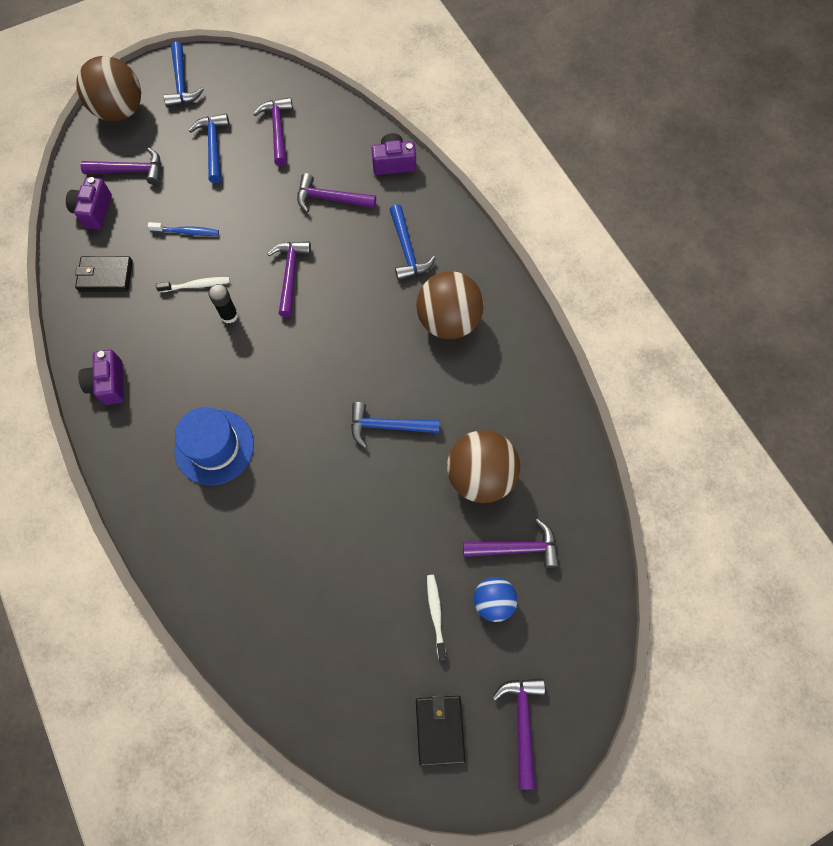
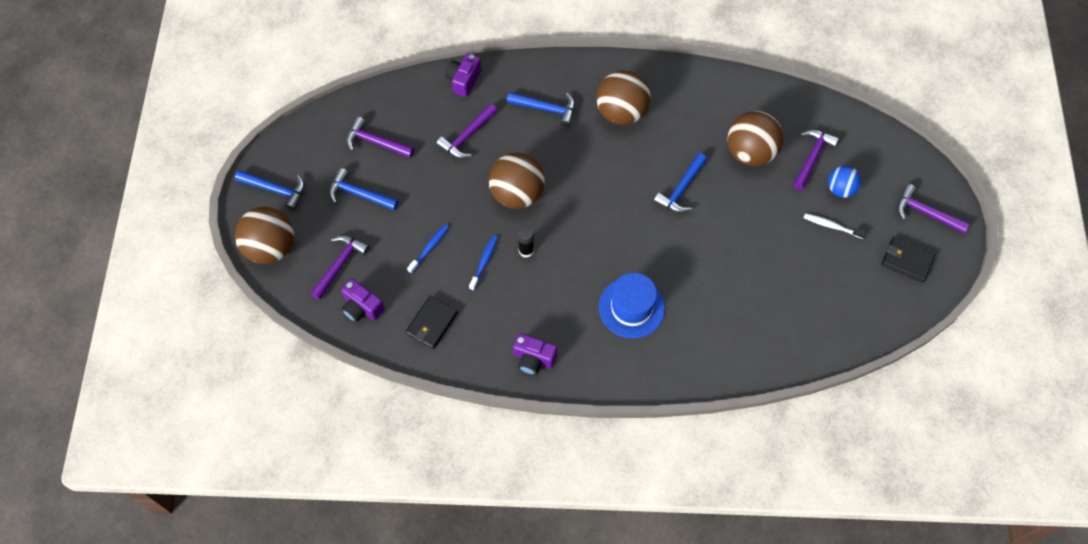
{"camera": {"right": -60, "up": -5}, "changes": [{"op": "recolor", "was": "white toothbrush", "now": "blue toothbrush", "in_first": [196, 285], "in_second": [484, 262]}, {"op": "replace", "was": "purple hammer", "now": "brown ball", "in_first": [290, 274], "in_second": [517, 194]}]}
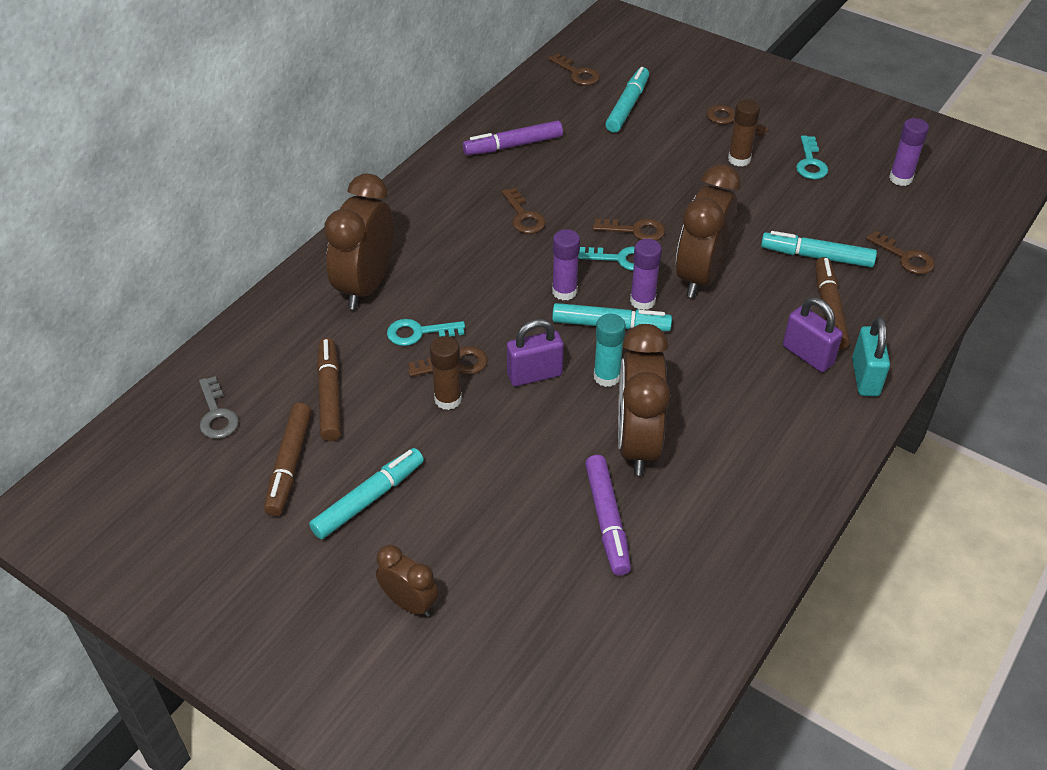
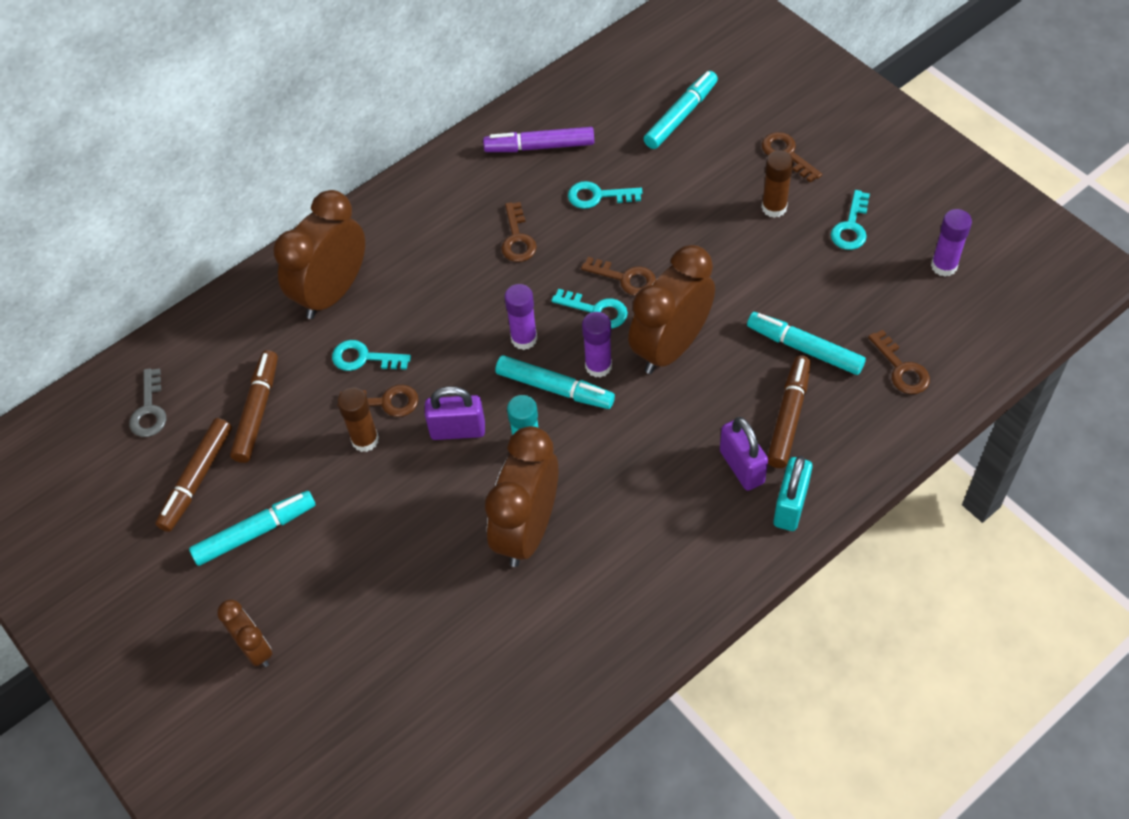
{"camera": {"right": 20, "up": 10}, "changes": [{"op": "delete", "was": "brown key", "in_first": [577, 73]}, {"op": "delete", "was": "purple marker", "in_first": [607, 520]}, {"op": "insert", "now": "turquoise key", "in_second": [598, 196]}]}
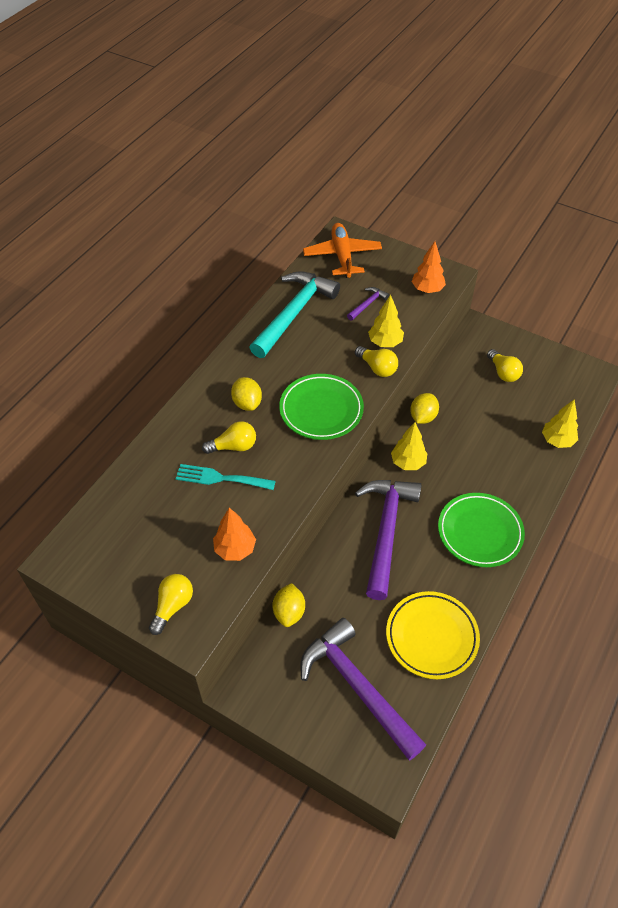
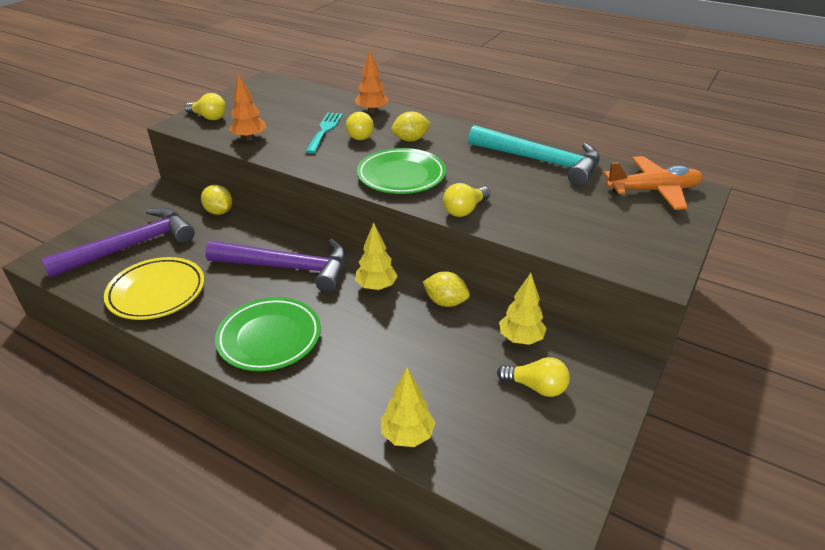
{"camera": {"right": 90, "up": -15}, "changes": [{"op": "rotate", "was": "yellow lemon", "in_first": [289, 612], "in_second": [219, 212], "clockwise": 45}, {"op": "delete", "was": "purple hammer", "in_first": [367, 304]}, {"op": "move", "was": "yellow tree", "in_first": [385, 343], "in_second": [520, 339]}, {"op": "move", "was": "orange tree", "in_first": [427, 289], "in_second": [372, 111]}, {"op": "rotate", "was": "yellow light bulb", "in_first": [503, 373], "in_second": [536, 387], "clockwise": -135}]}
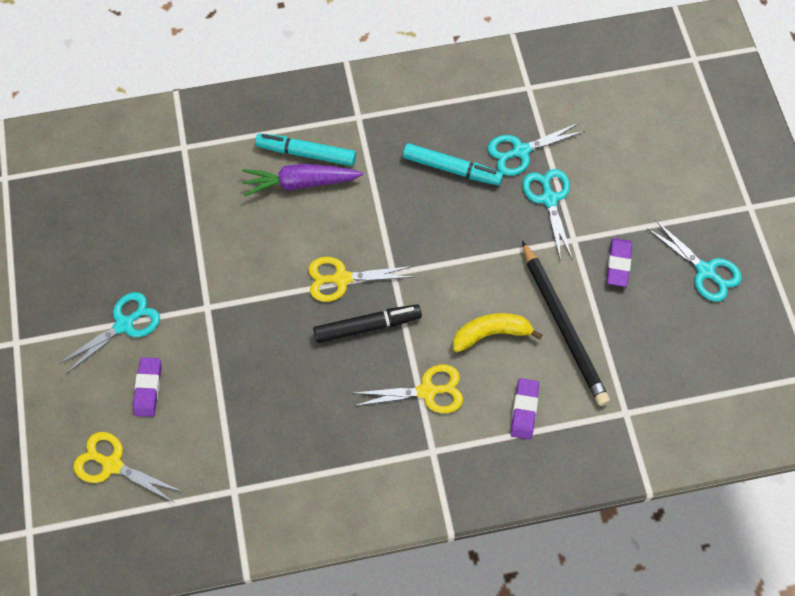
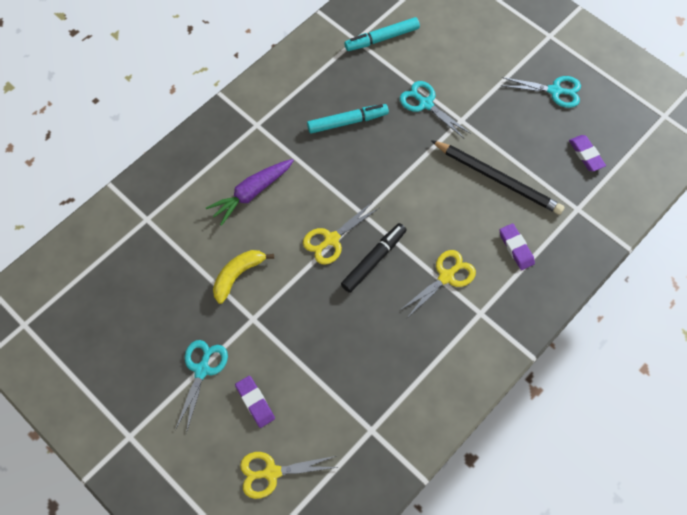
{"camera": {"right": -35, "up": 0}, "changes": [{"op": "move", "was": "turquoise marker", "in_first": [306, 153], "in_second": [382, 39]}, {"op": "move", "was": "yellow banana", "in_first": [491, 333], "in_second": [238, 275]}, {"op": "delete", "was": "turquoise scissors", "in_first": [520, 151]}, {"op": "move", "was": "purple eraser", "in_first": [618, 264], "in_second": [586, 155]}]}
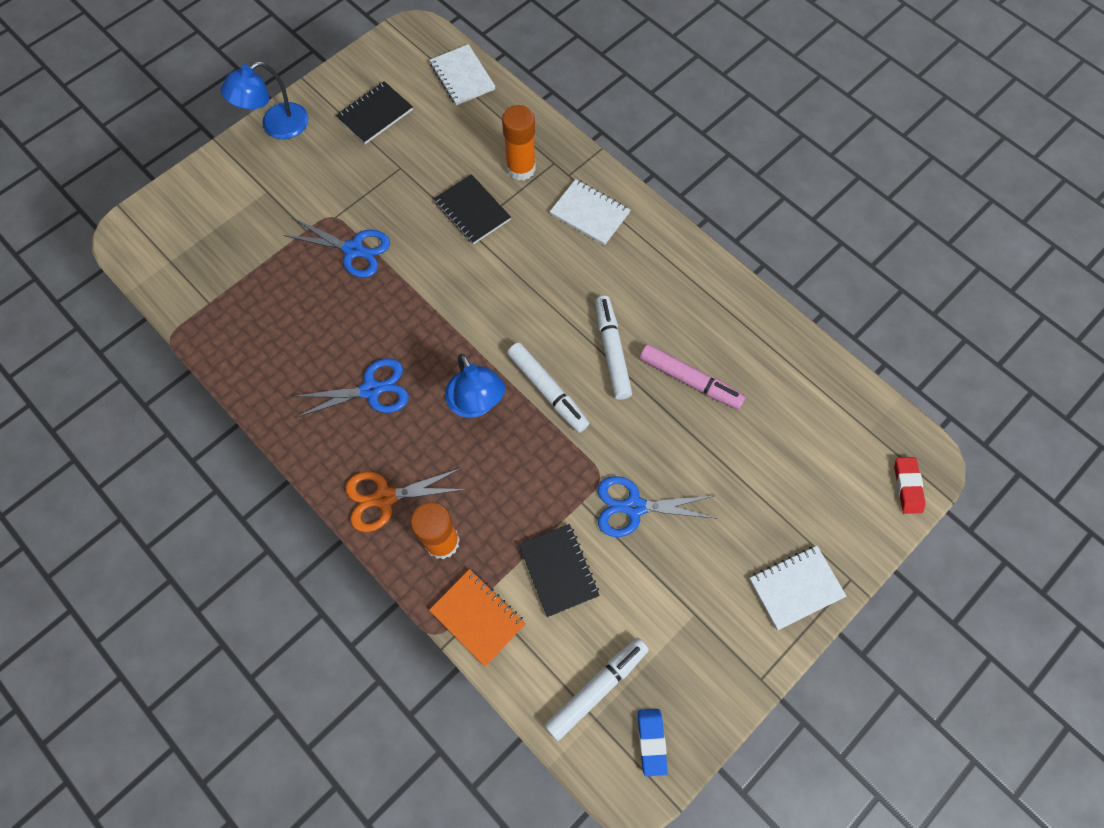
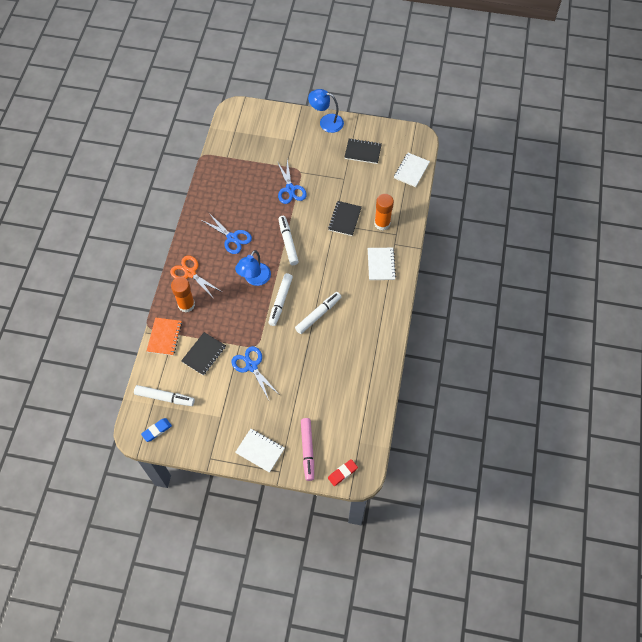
{"camera": {"right": 55, "up": -5}, "changes": [{"op": "move", "was": "pink marker", "in_first": [690, 380], "in_second": [307, 450]}, {"op": "insert", "now": "white marker", "in_second": [288, 242]}]}
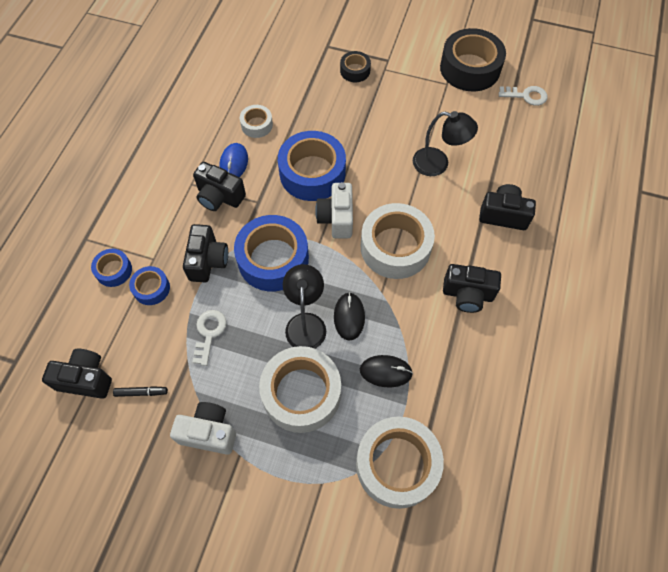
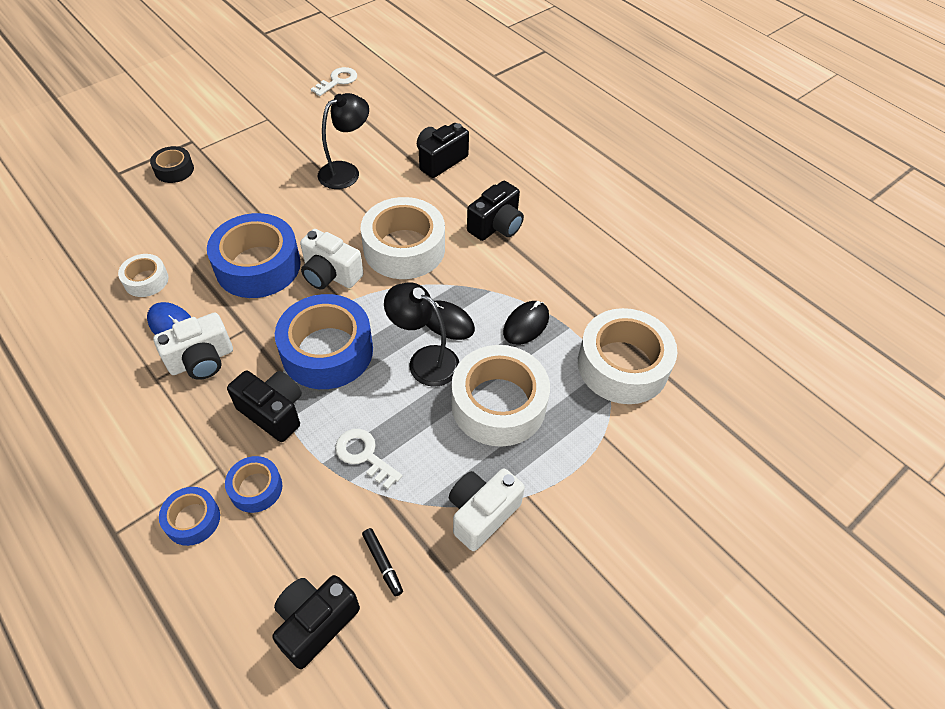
{"camera": {"right": -60, "up": -10}, "changes": [{"op": "rotate", "was": "black marker", "in_first": [141, 392], "in_second": [382, 563], "clockwise": 120}, {"op": "recolor", "was": "black camera", "now": "white camera", "in_first": [219, 197], "in_second": [202, 360]}, {"op": "delete", "was": "black tape", "in_first": [470, 68]}]}
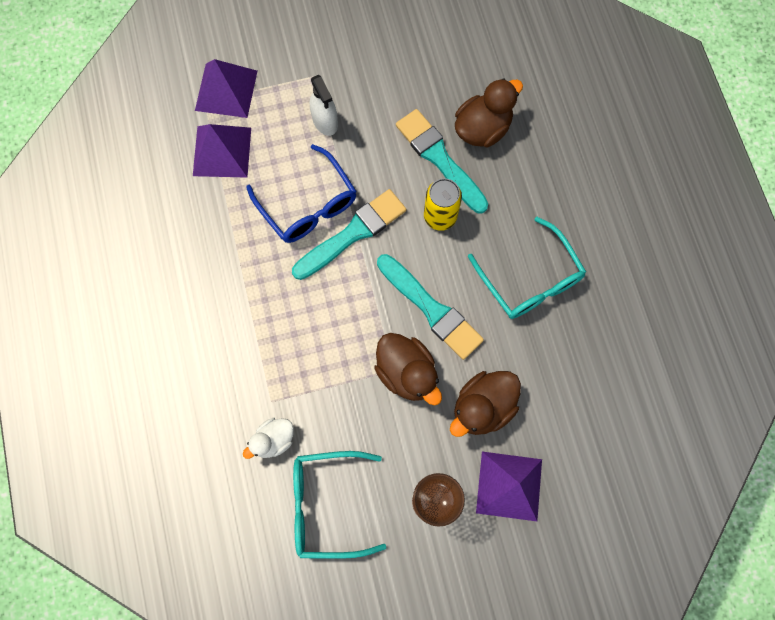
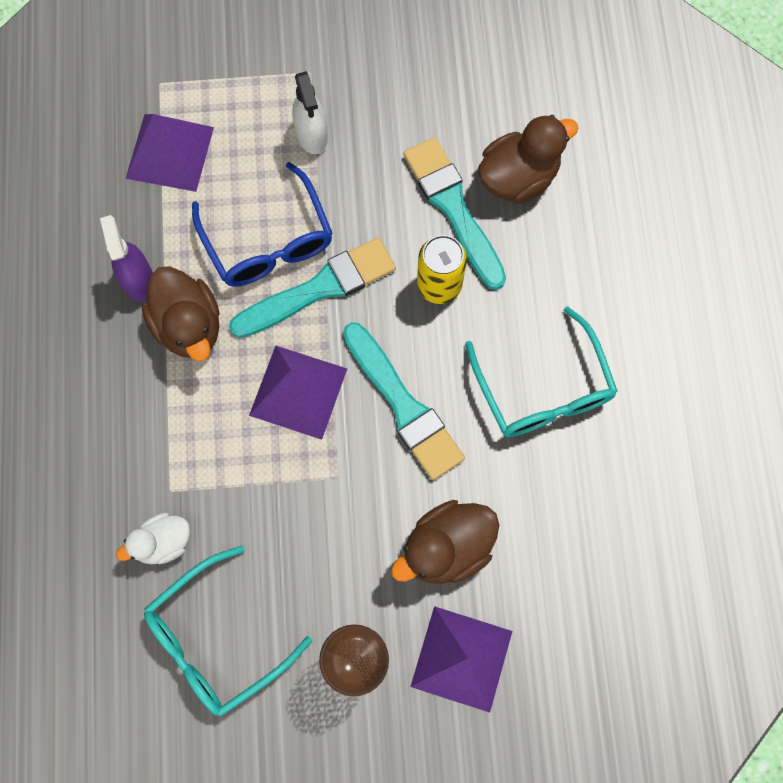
{"camera": {"right": 10, "up": 0}, "changes": [{"op": "move", "was": "purple pyramid", "in_first": [226, 90], "in_second": [298, 391]}, {"op": "rotate", "was": "turquoise glasses", "in_first": [326, 505], "in_second": [216, 640], "clockwise": -45}, {"op": "move", "was": "brown duck", "in_first": [407, 373], "in_second": [189, 325]}, {"op": "insert", "now": "purple spray bottle", "in_second": [138, 279]}]}
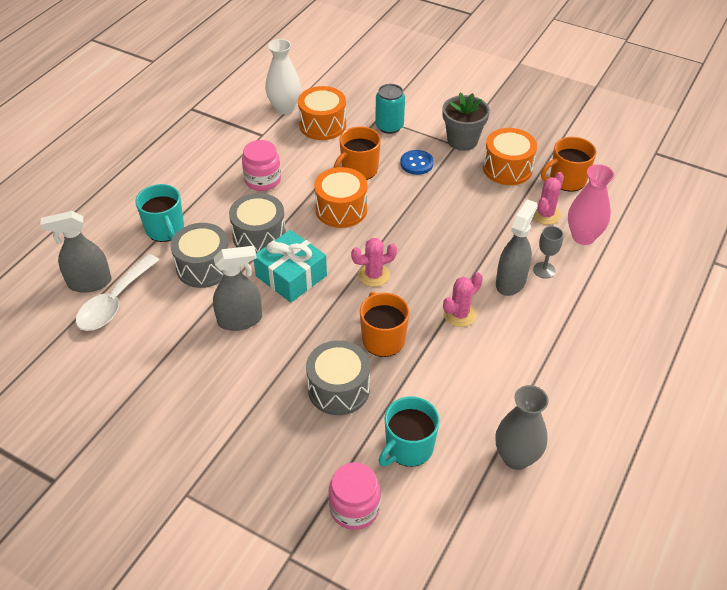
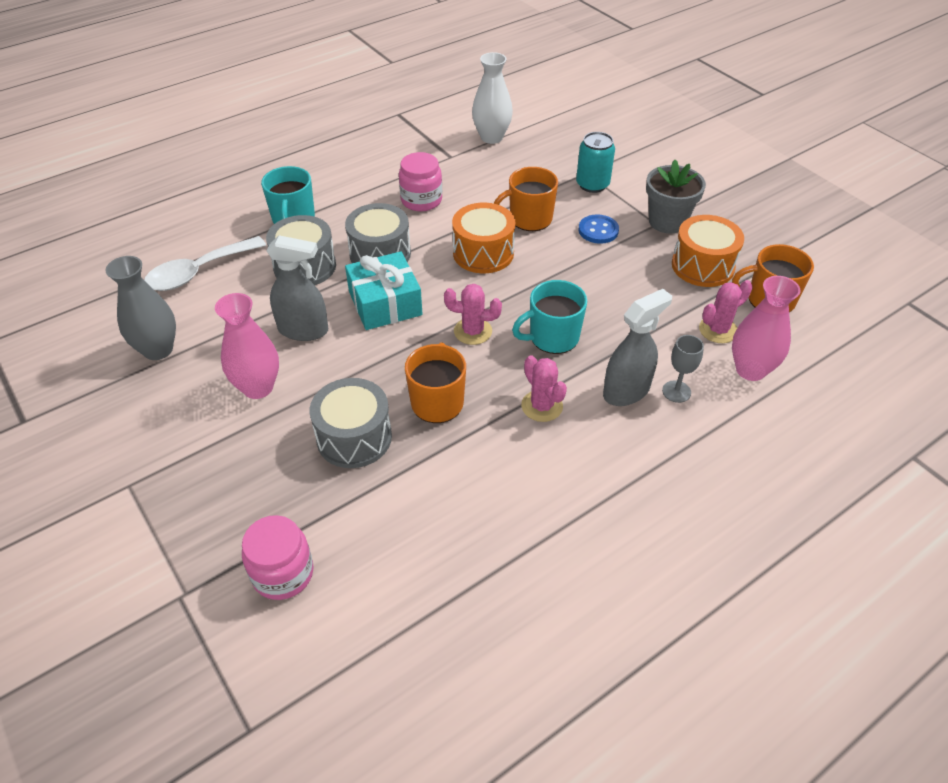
{"camera": {"right": 25, "up": 0}, "changes": [{"op": "delete", "was": "grey spray bottle", "in_first": [89, 283]}, {"op": "delete", "was": "orange drum", "in_first": [322, 125]}, {"op": "move", "was": "turquoise mug", "in_first": [408, 448], "in_second": [552, 337]}, {"op": "rotate", "was": "pink cactus", "in_first": [459, 314], "in_second": [542, 406], "clockwise": 75}, {"op": "move", "was": "grey vase", "in_first": [516, 457], "in_second": [158, 349]}, {"op": "insert", "now": "pink vase", "in_second": [258, 387]}]}
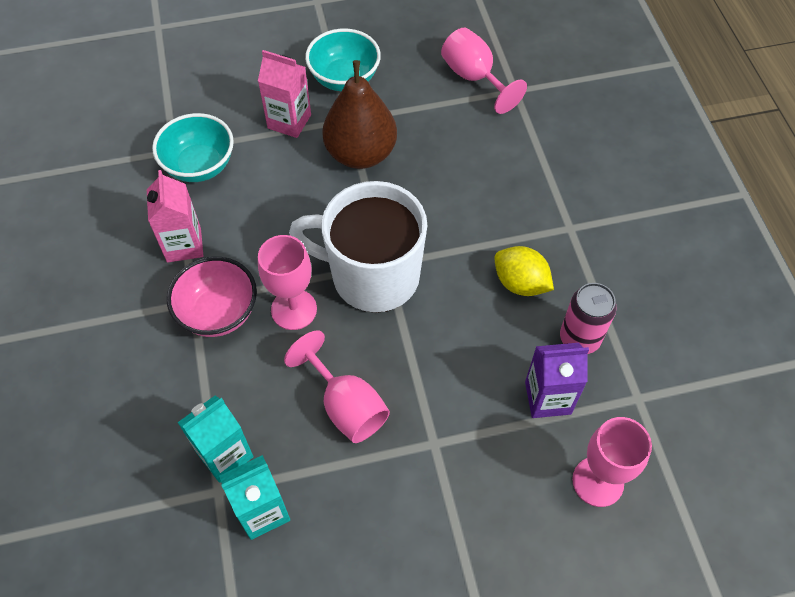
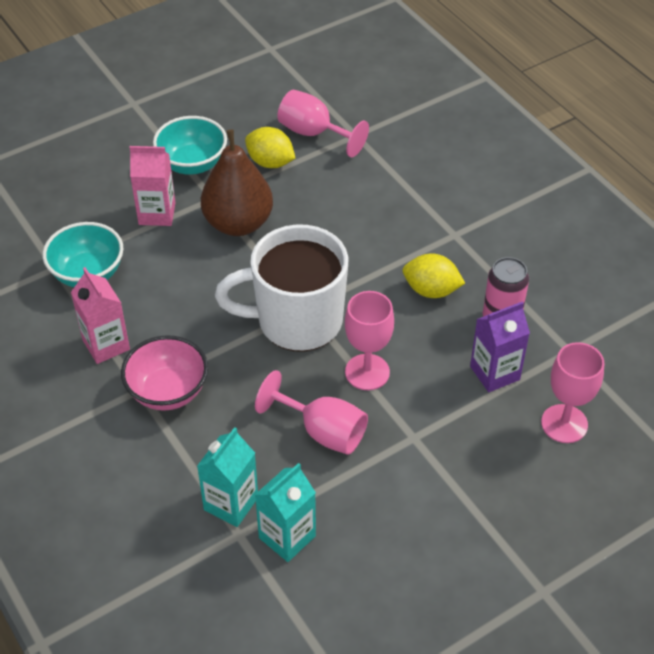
{"camera": {"right": -20, "up": -10}, "changes": [{"op": "move", "was": "pink goblet", "in_first": [294, 309], "in_second": [367, 372]}, {"op": "insert", "now": "yellow lemon", "in_second": [270, 162]}]}
